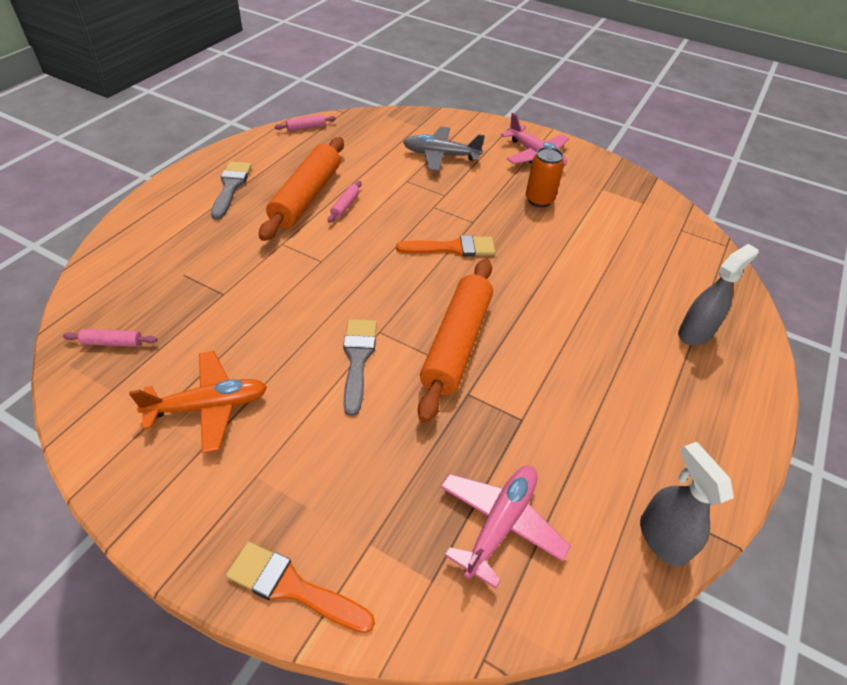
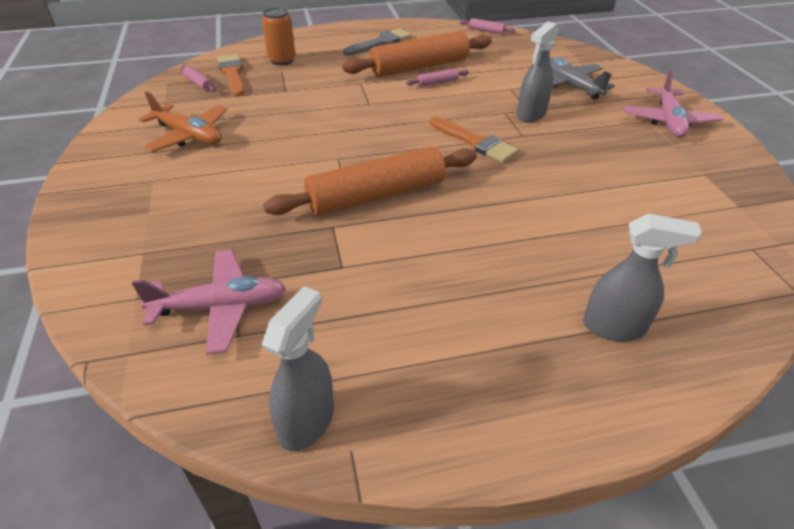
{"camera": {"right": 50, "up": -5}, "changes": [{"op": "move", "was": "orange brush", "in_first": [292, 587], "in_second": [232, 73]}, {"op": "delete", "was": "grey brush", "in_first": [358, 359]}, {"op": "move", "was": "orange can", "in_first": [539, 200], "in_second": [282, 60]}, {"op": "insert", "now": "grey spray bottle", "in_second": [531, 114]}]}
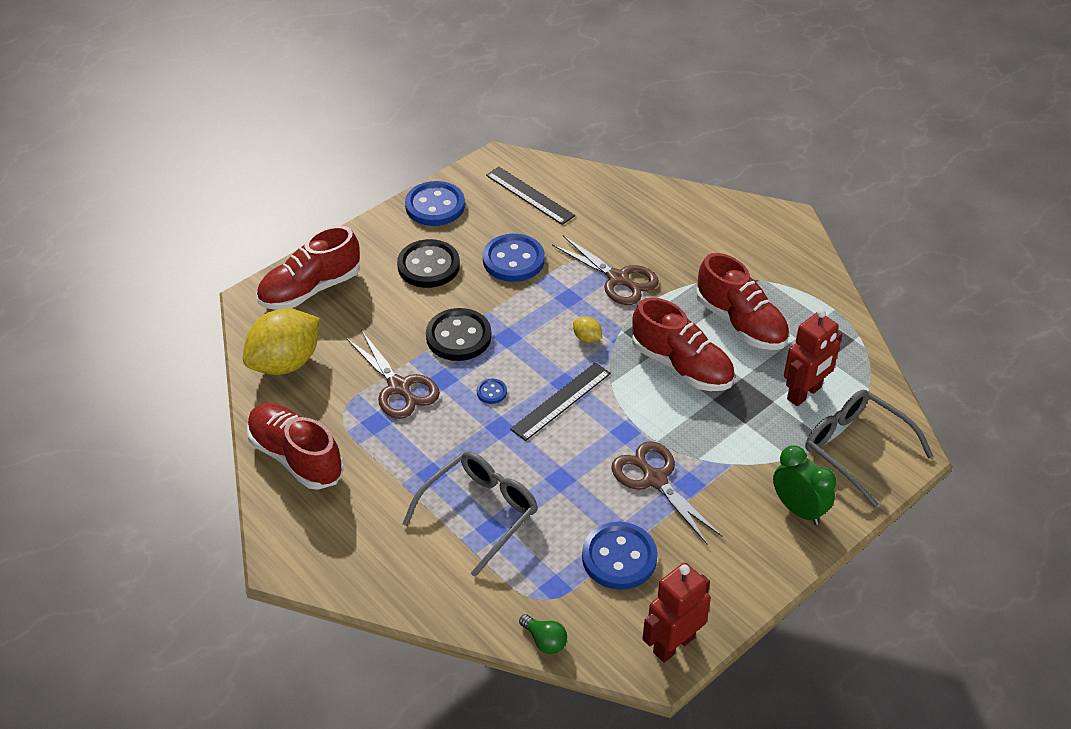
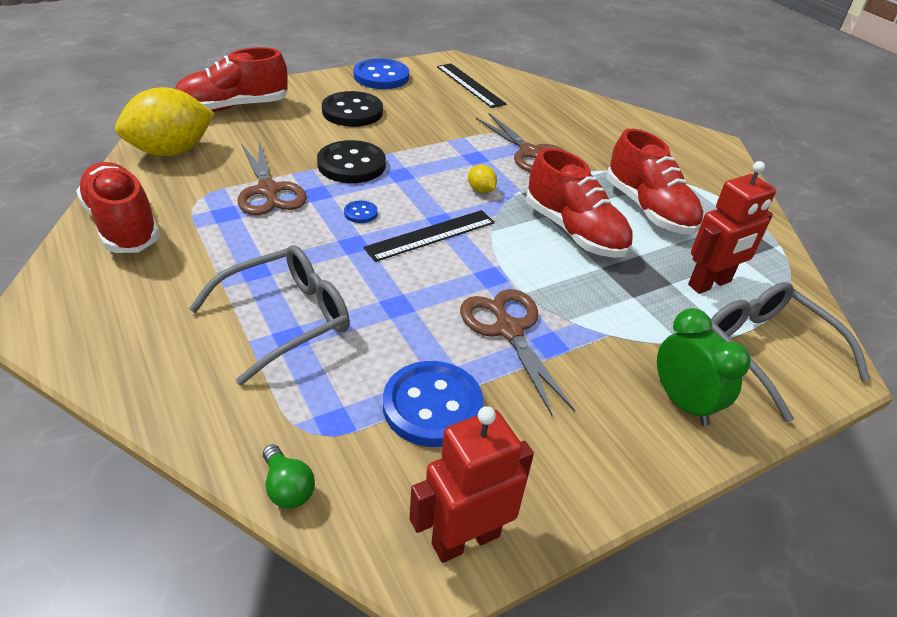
{"camera": {"right": 10, "up": -5}, "changes": [{"op": "delete", "was": "blue button", "in_first": [513, 260]}]}
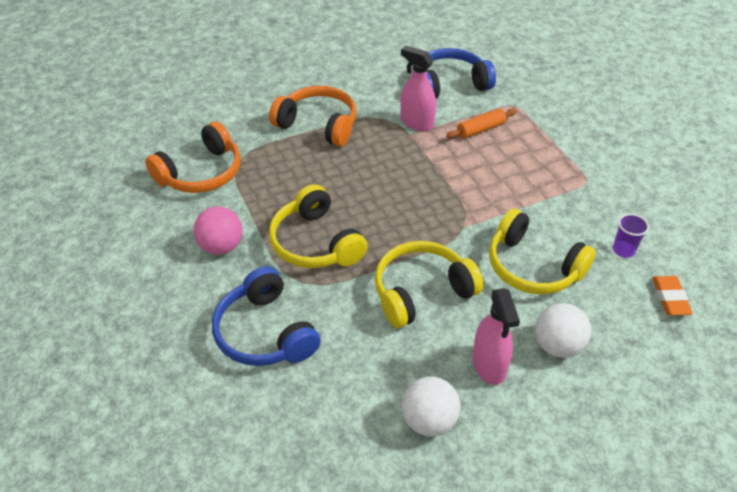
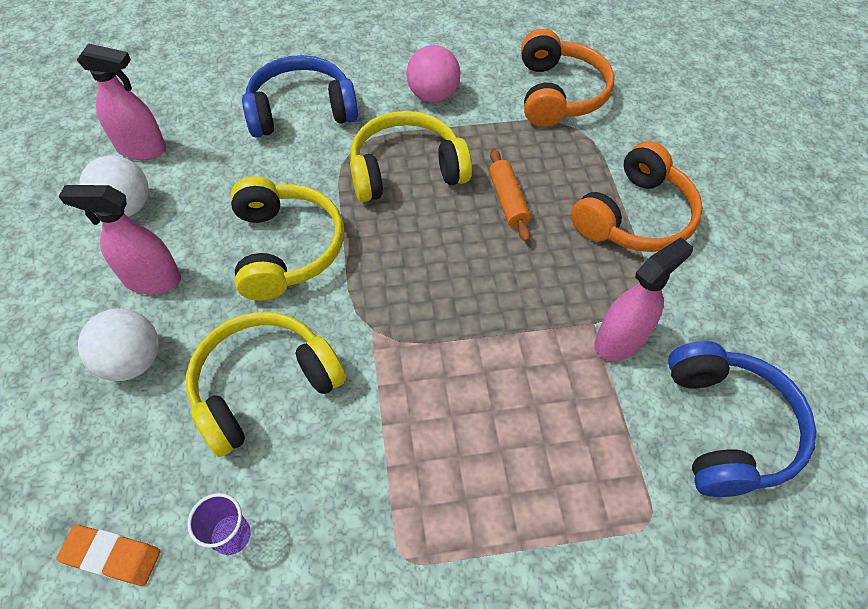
{"camera": {"right": 105, "up": 10}, "changes": [{"op": "rotate", "was": "orange headphones", "in_first": [201, 173], "in_second": [559, 94], "clockwise": -150}, {"op": "move", "was": "orange rolling pin", "in_first": [481, 129], "in_second": [507, 201]}, {"op": "insert", "now": "pink spray bottle", "in_second": [142, 149]}]}
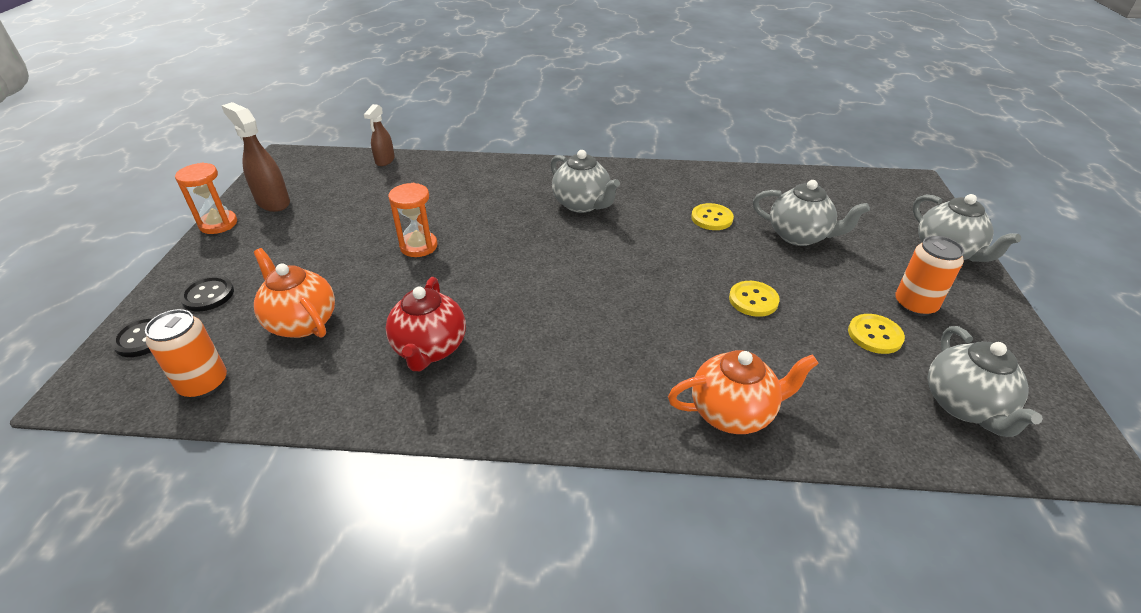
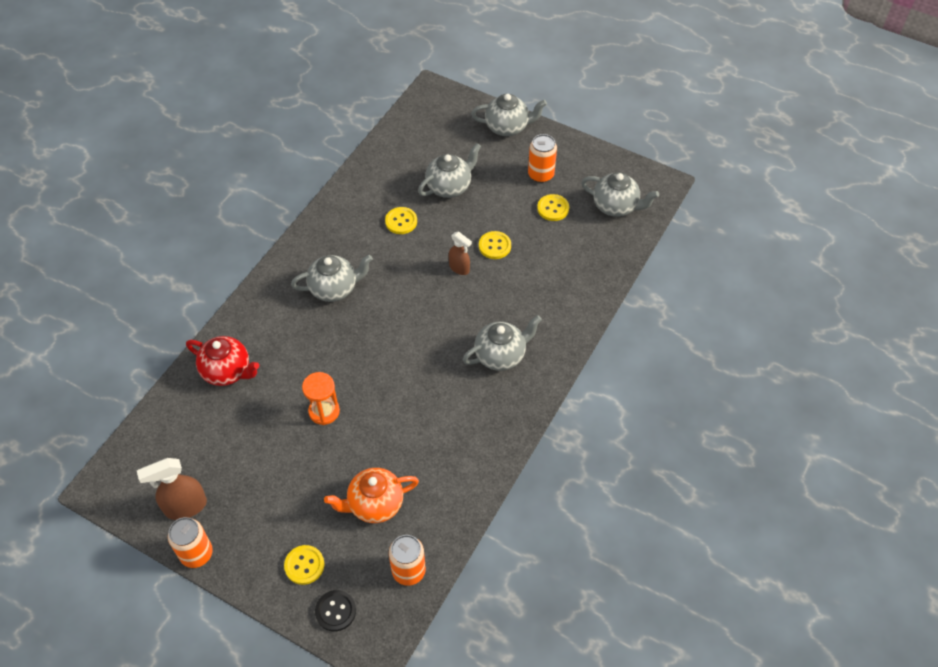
{"camera": {"right": -65, "up": 15}, "changes": [{"op": "replace", "was": "orange hourglass", "now": "orange can", "in_first": [218, 224], "in_second": [196, 554]}, {"op": "recolor", "was": "black button", "now": "yellow button", "in_first": [208, 295], "in_second": [304, 565]}, {"op": "move", "was": "brown spray bottle", "in_first": [385, 161], "in_second": [459, 268]}, {"op": "move", "was": "red teapot", "in_first": [430, 349], "in_second": [227, 371]}, {"op": "delete", "was": "orange teapot", "in_first": [733, 413]}, {"op": "insert", "now": "grey teapot", "in_second": [501, 355]}]}
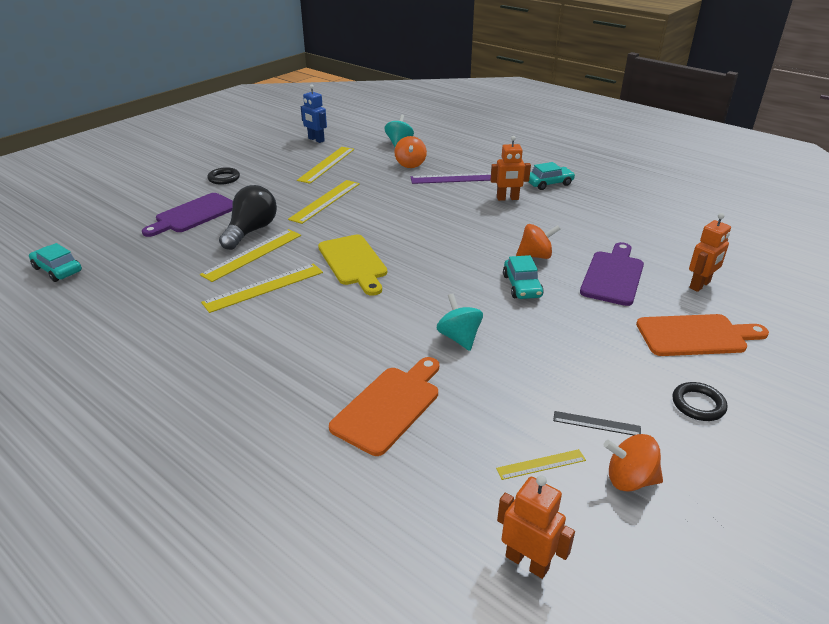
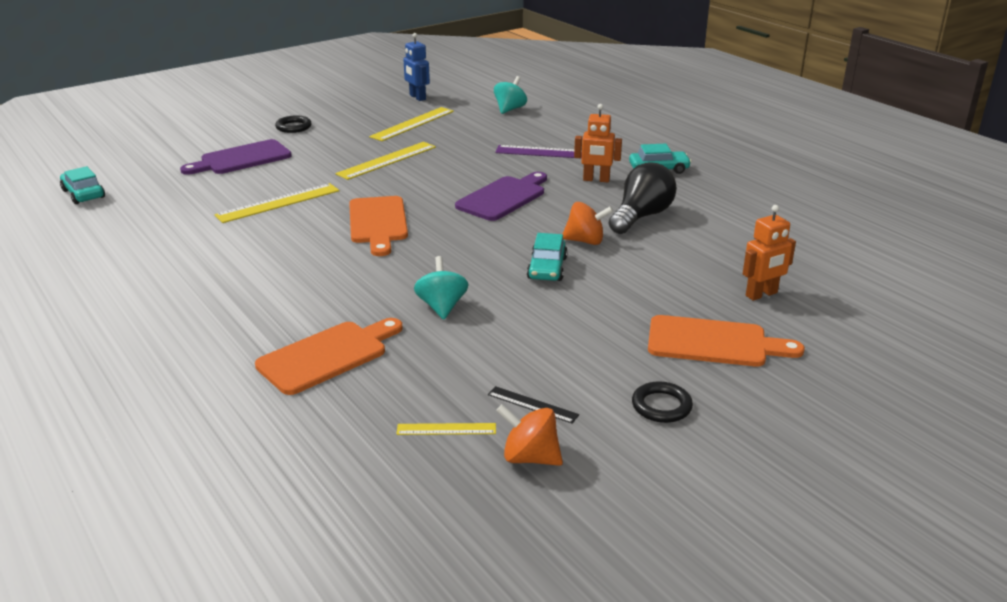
{"camera": {"right": 15, "up": -5}, "changes": [{"op": "delete", "was": "yellow ruler", "in_first": [264, 287]}, {"op": "move", "was": "black light bulb", "in_first": [251, 231], "in_second": [641, 216]}, {"op": "recolor", "was": "yellow cutting board", "now": "orange cutting board", "in_first": [353, 262], "in_second": [378, 223]}, {"op": "delete", "was": "orange spinning top", "in_first": [410, 164]}, {"op": "delete", "was": "orange robot", "in_first": [527, 562]}, {"op": "move", "was": "purple cutting board", "in_first": [613, 276], "in_second": [503, 197]}]}
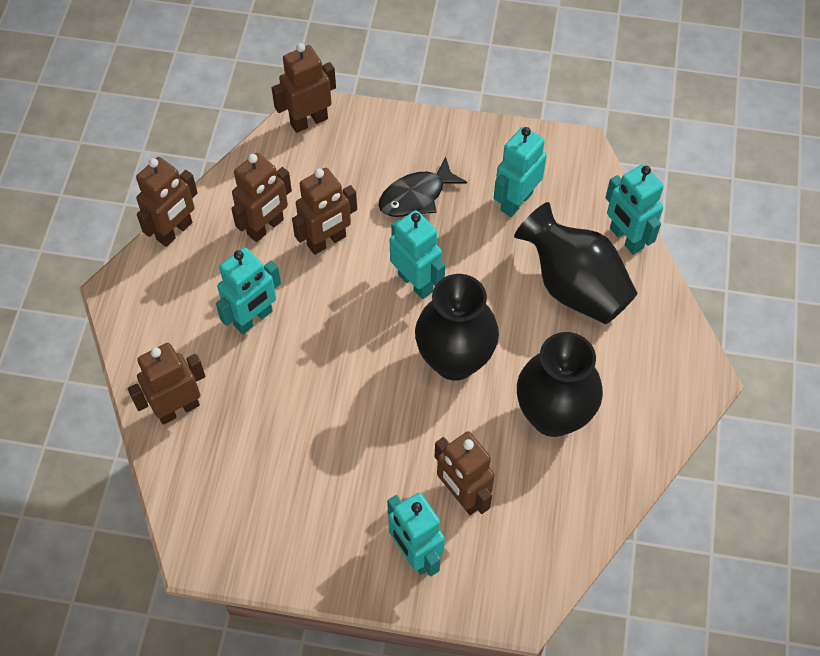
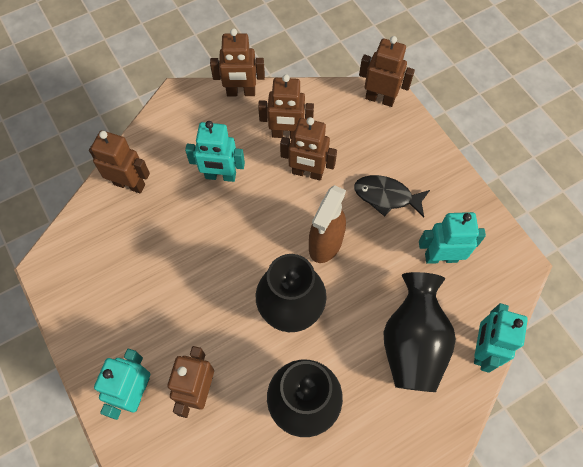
{"camera": {"right": 50, "up": 5}, "changes": [{"op": "replace", "was": "turquoise robot", "now": "brown spray bottle", "in_first": [415, 282], "in_second": [325, 244]}]}
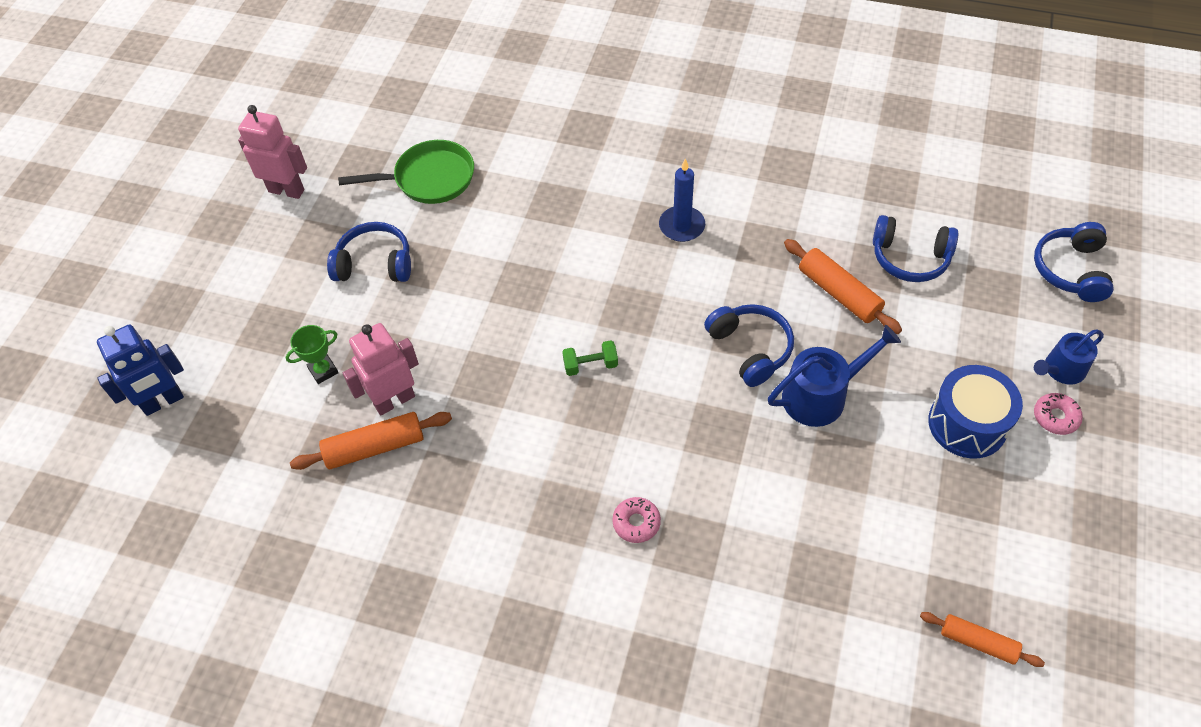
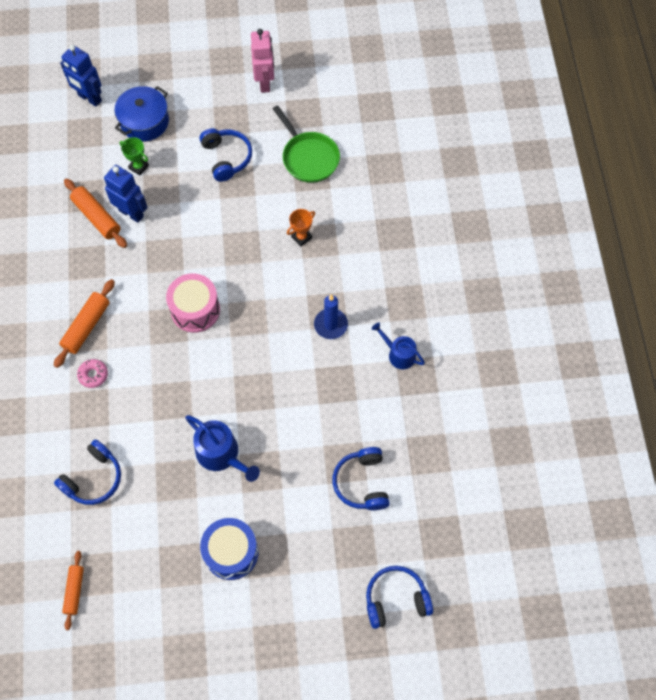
{"camera": {"right": 65, "up": 10}, "changes": [{"op": "recolor", "was": "pink robot", "now": "blue robot", "in_first": [394, 400], "in_second": [131, 213]}, {"op": "replace", "was": "green dumbbell", "now": "pink drum", "in_first": [590, 365], "in_second": [195, 310]}, {"op": "move", "was": "blue headphones", "in_first": [750, 349], "in_second": [93, 478]}, {"op": "move", "was": "orange rolling pin", "in_first": [839, 293], "in_second": [86, 326]}, {"op": "move", "was": "blue watering can", "in_first": [1061, 370], "in_second": [399, 354]}, {"op": "delete", "was": "pink donut", "in_first": [1055, 417]}, {"op": "insert", "now": "blue pot", "in_second": [144, 121]}, {"op": "insert", "now": "orange trophy", "in_second": [301, 237]}]}
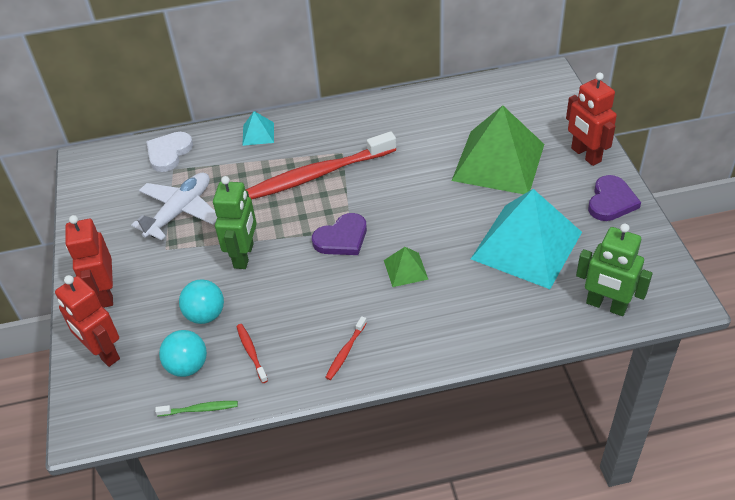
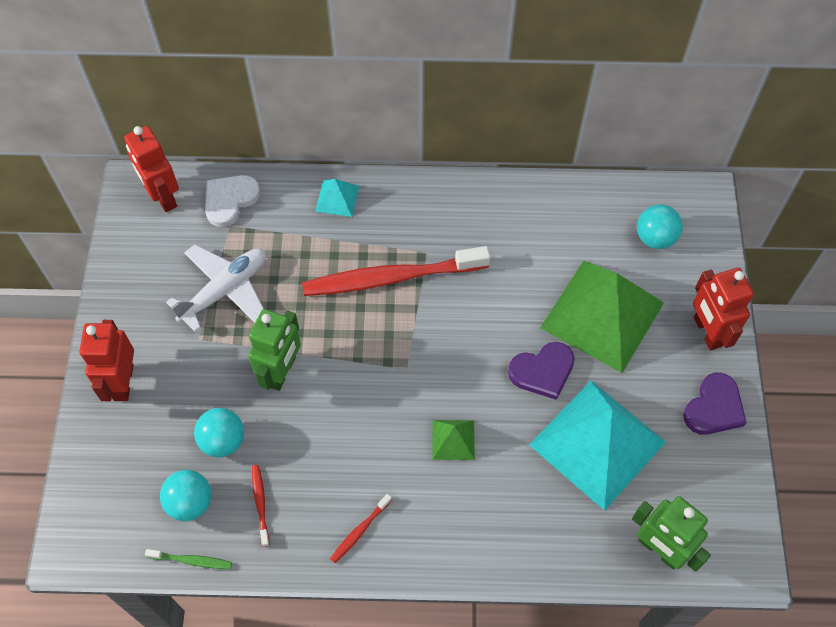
{"camera": {"right": 10, "up": 15}, "changes": [{"op": "move", "was": "red robot", "in_first": [103, 353], "in_second": [163, 197]}, {"op": "move", "was": "purple heart", "in_first": [342, 238], "in_second": [542, 371]}, {"op": "insert", "now": "turquoise ball", "in_second": [655, 238]}]}
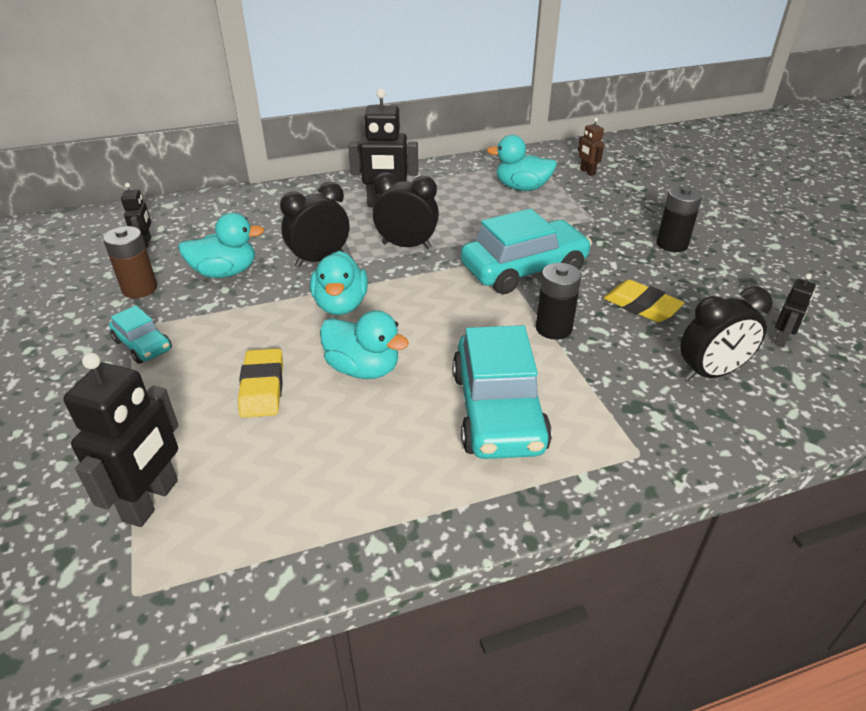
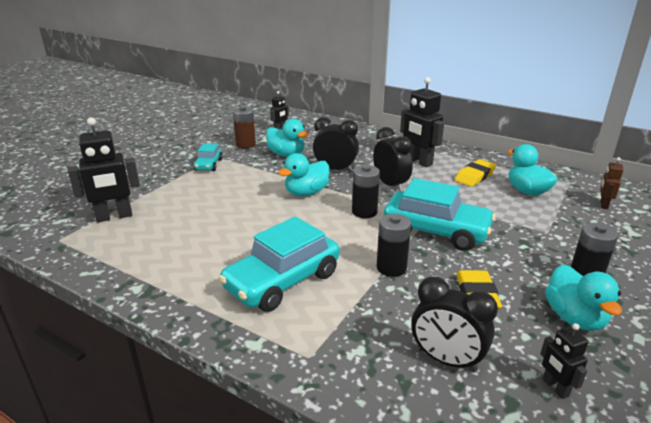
{"camera": {"right": 50, "up": -10}, "changes": [{"op": "move", "was": "yellow eraser", "in_first": [262, 387], "in_second": [474, 176]}, {"op": "move", "was": "turquoise duck", "in_first": [363, 368], "in_second": [574, 318]}, {"op": "rotate", "was": "black robot", "in_first": [781, 339], "in_second": [555, 387], "clockwise": 75}, {"op": "insert", "now": "black battery", "in_second": [364, 212]}]}
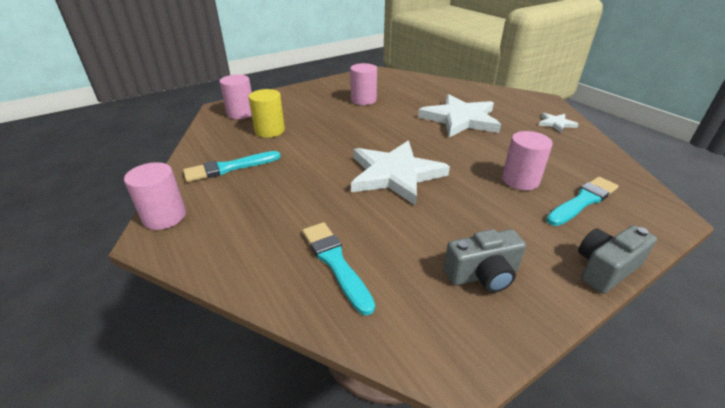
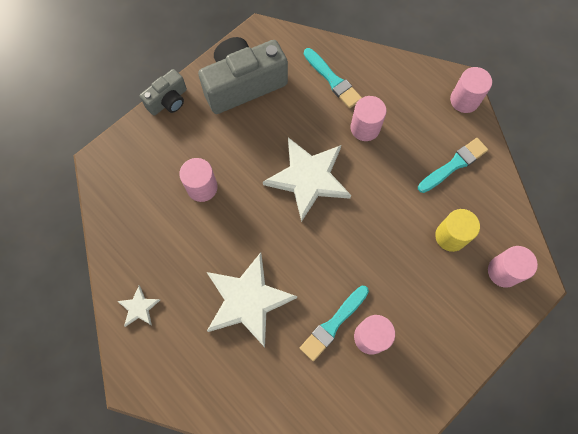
{"camera": {"right": 170, "up": 35}, "changes": [{"op": "resize", "was": "grey camera", "in_first": [482, 275], "in_second": [243, 84], "ratio": 1.86}, {"op": "move", "was": "turquoise brush", "in_first": [583, 201], "in_second": [333, 324]}, {"op": "insert", "now": "pink cylinder", "in_second": [365, 128]}]}
